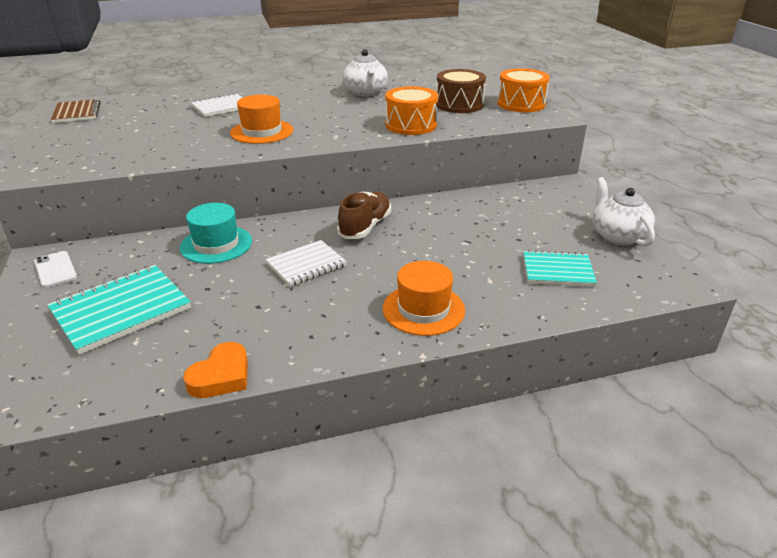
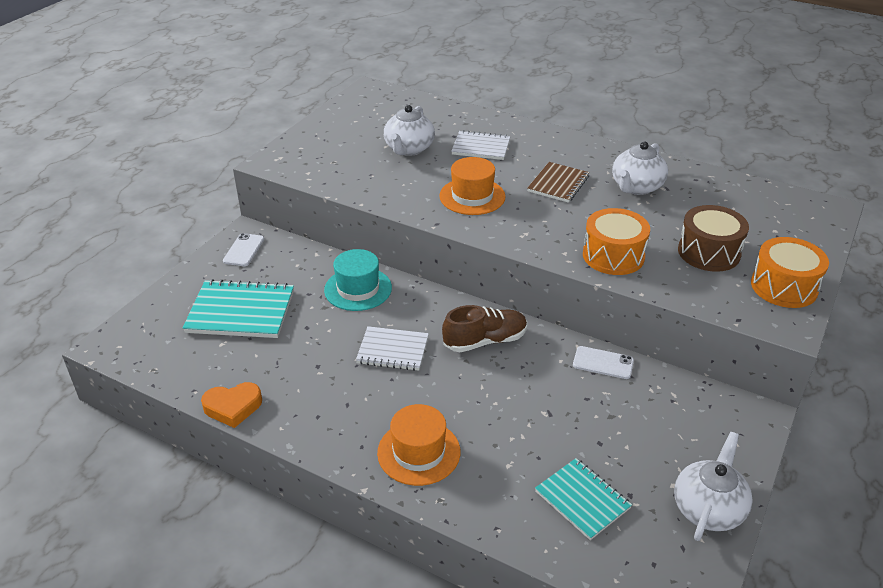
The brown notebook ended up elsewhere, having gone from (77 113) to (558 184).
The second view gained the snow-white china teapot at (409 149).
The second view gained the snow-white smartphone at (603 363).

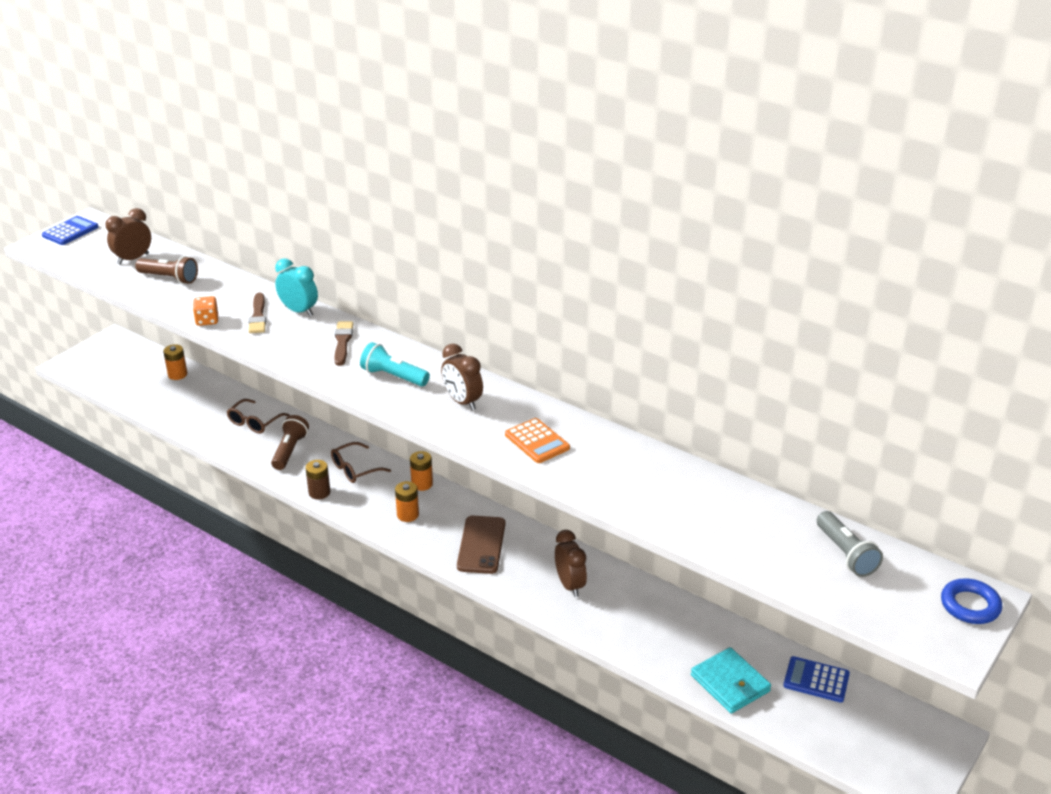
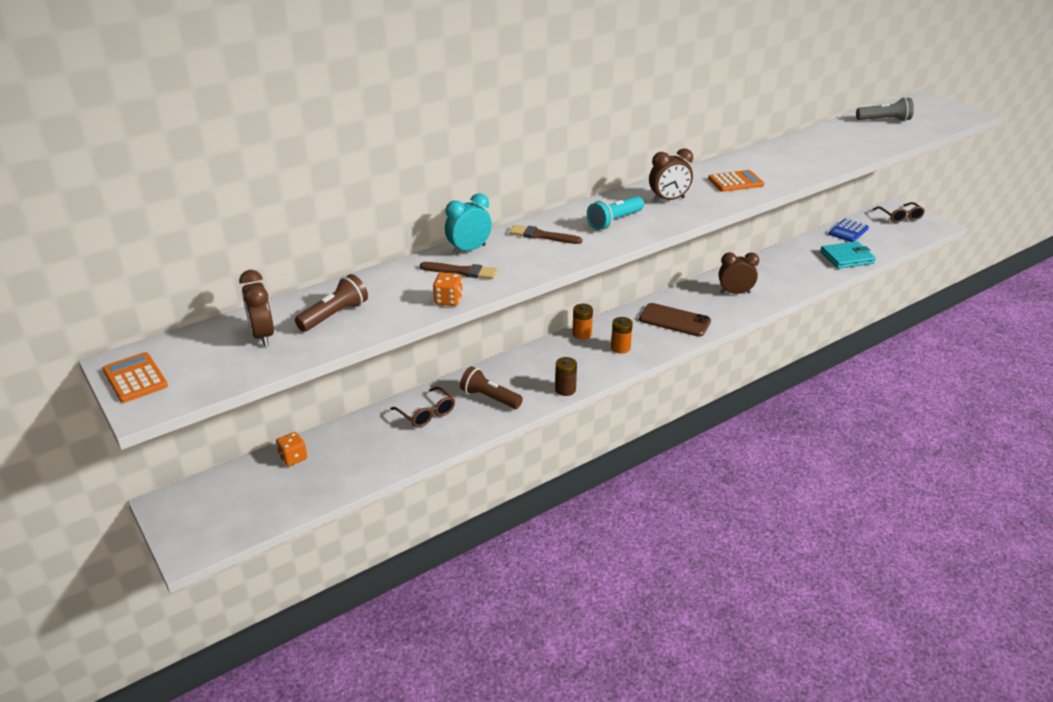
What was the royal blue adding machine at (70 231) turned into the orange-coloured adding machine at (135 378).
Where the orange-coloured battery stood at (177 374), the orange-coloured dice came to stand at (293 458).
The brown spectacles ended up elsewhere, having gone from (355 469) to (900 217).
The second view lost the royal blue torus at (970 605).

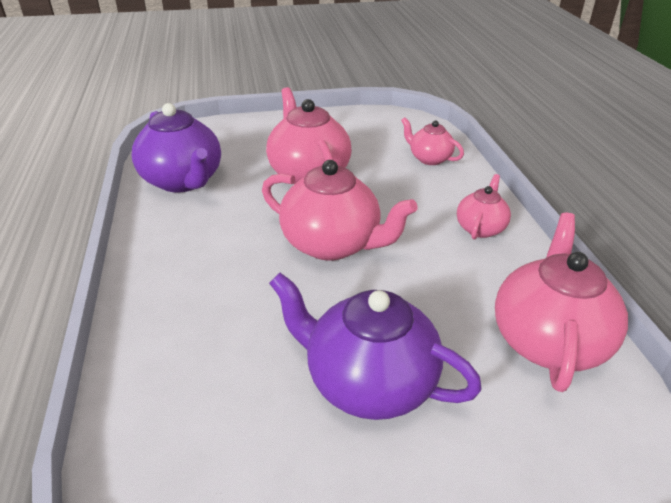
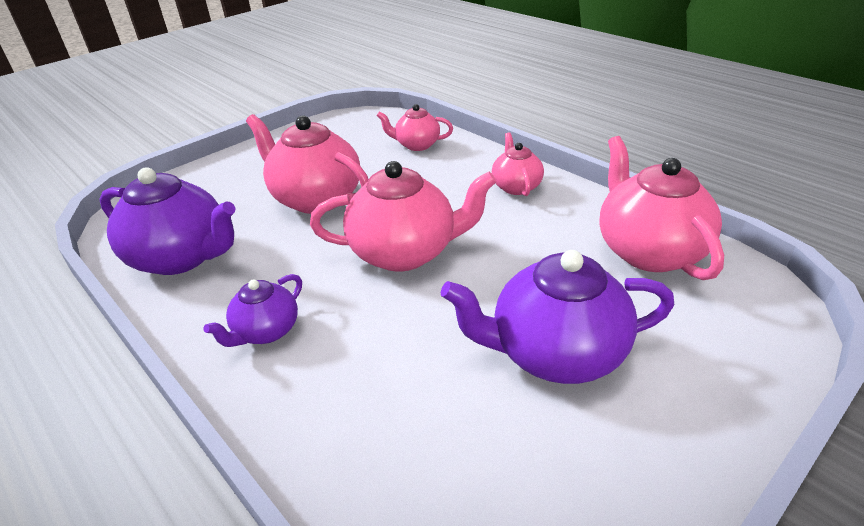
The second view gained the violet china teapot at (266 331).

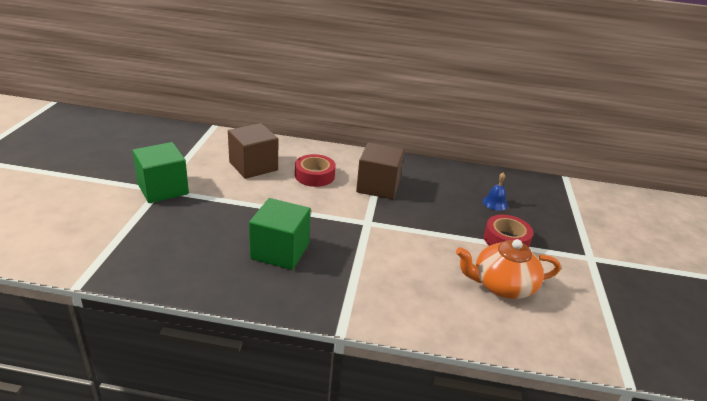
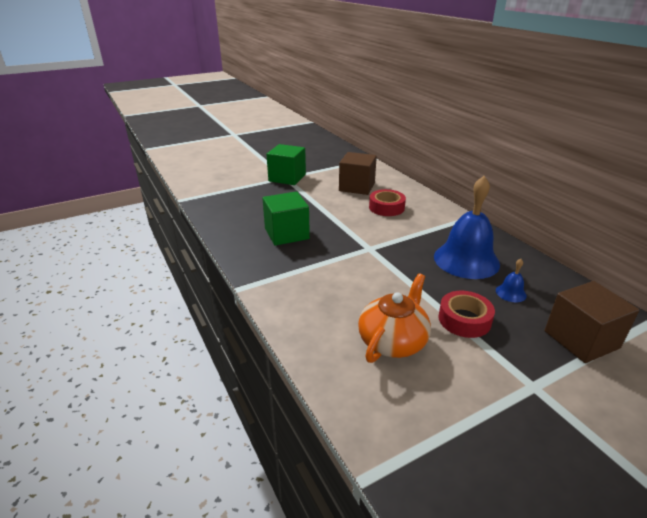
The brown solid cube ended up elsewhere, having gone from (378 186) to (581 339).
The orange-coloured china teapot at (502 285) ended up facing another way, 75 degrees clockwise from before.
The second view gained the royal blue school bell at (466 260).

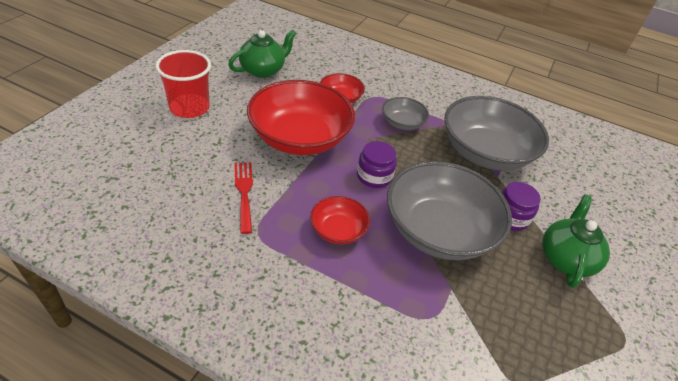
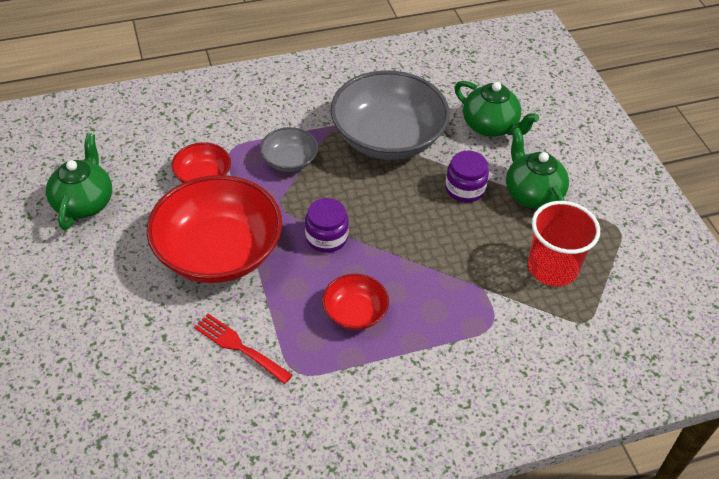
The scarlet cup ended up elsewhere, having gone from (189 108) to (552 268).
The second view lost the ash-grey bowl at (439 230).
The second view gained the green china teapot at (490 126).

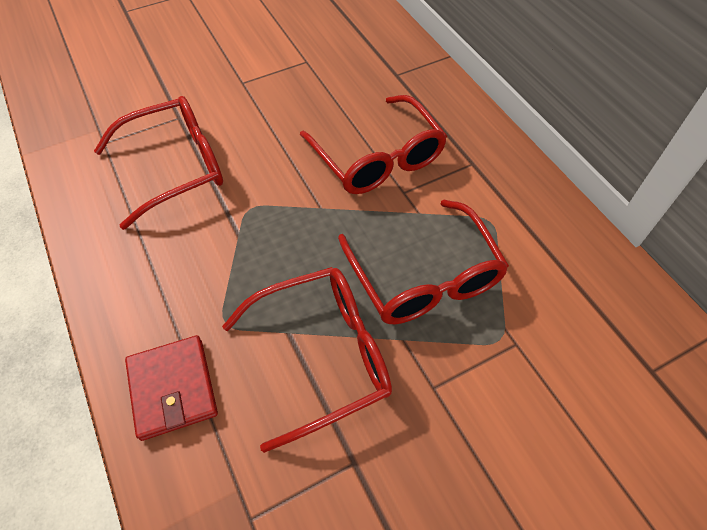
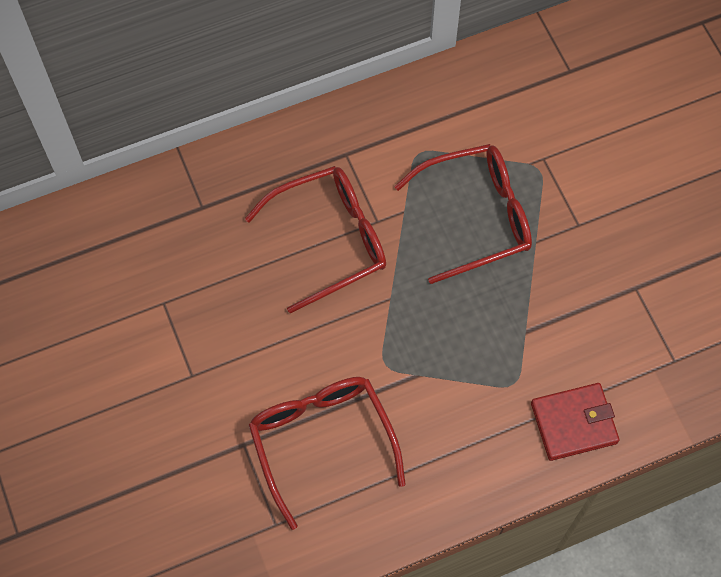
The second view lost the scarlet spectacles at (323 355).

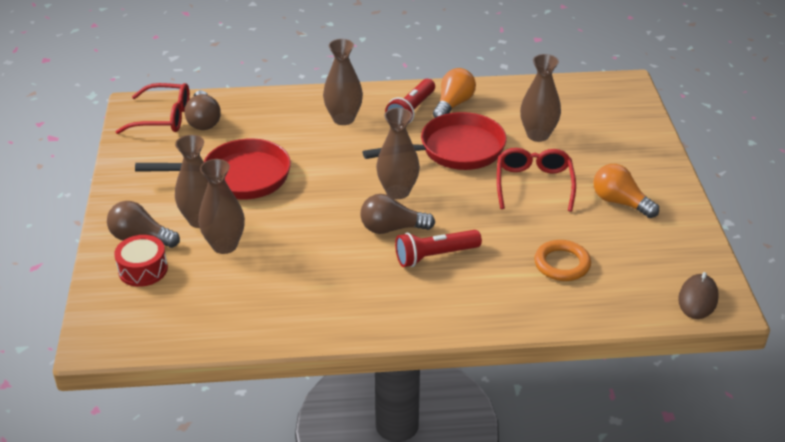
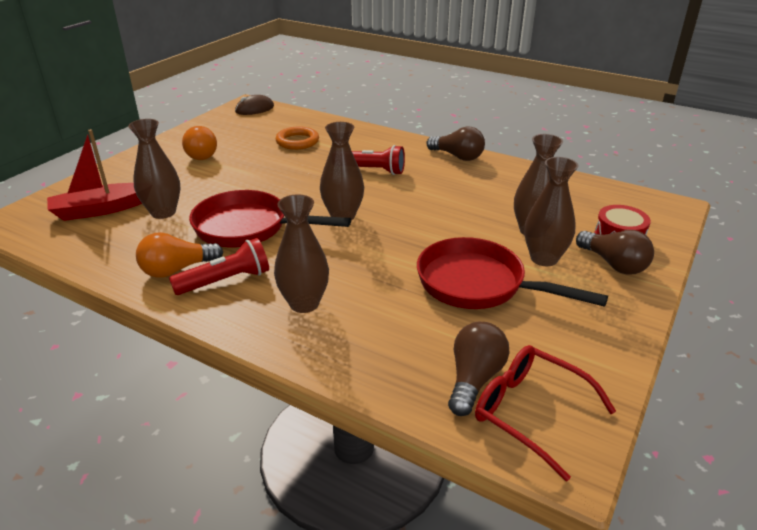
The second view lost the scarlet spectacles at (534 184).
The brown bulb ended up elsewhere, having gone from (392 228) to (457 156).
The second view gained the scarlet boat at (100 210).

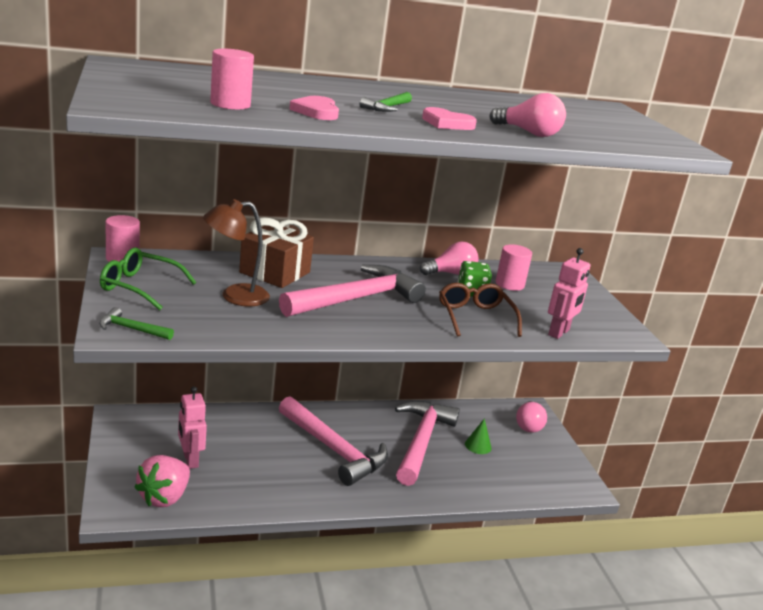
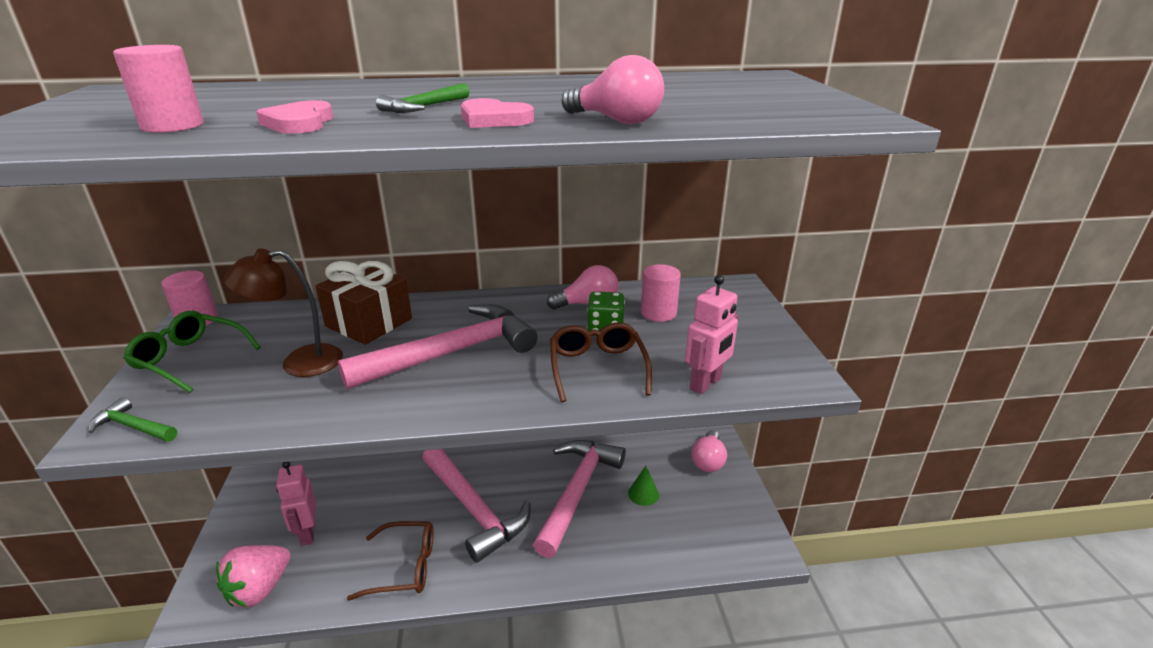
The second view gained the brown spectacles at (404 567).

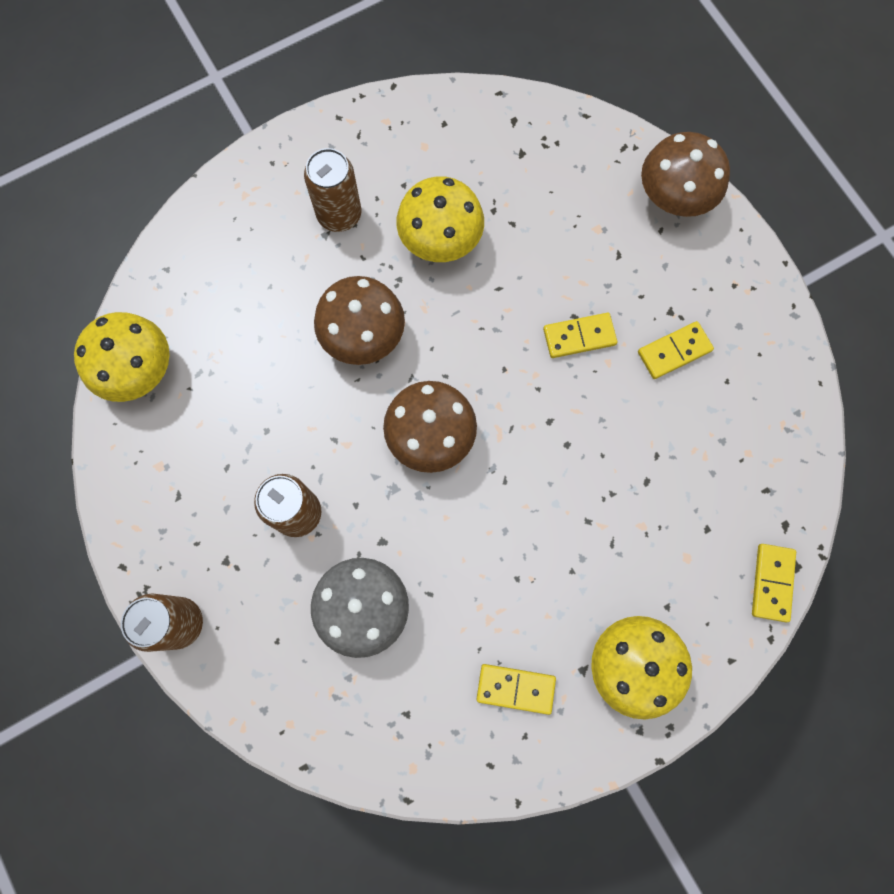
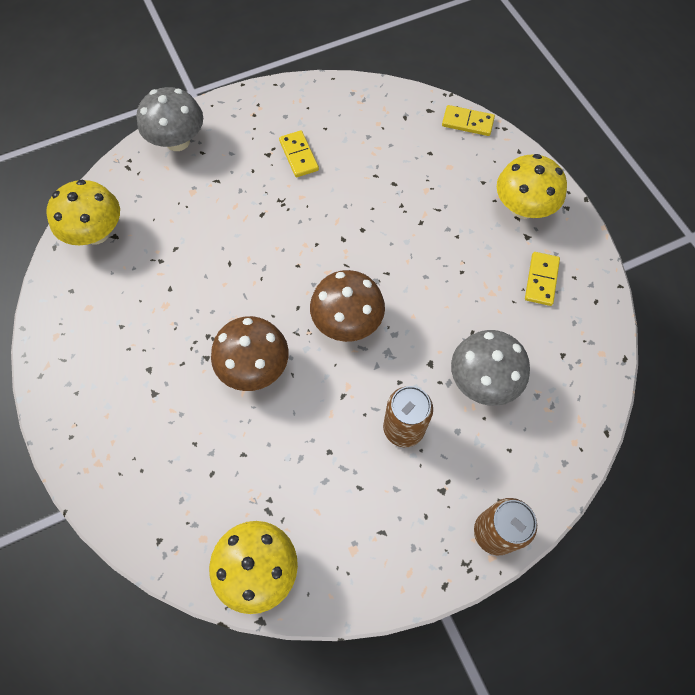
What was the brown mushroom at (673 198) turned into the ash-grey mushroom at (177 141).
The second view lost the brown soda can at (339 214).
The bright yellow mushroom ended up elsewhere, having gone from (440 241) to (96 233).
The second view lost the bright yellow domino tile at (579 337).

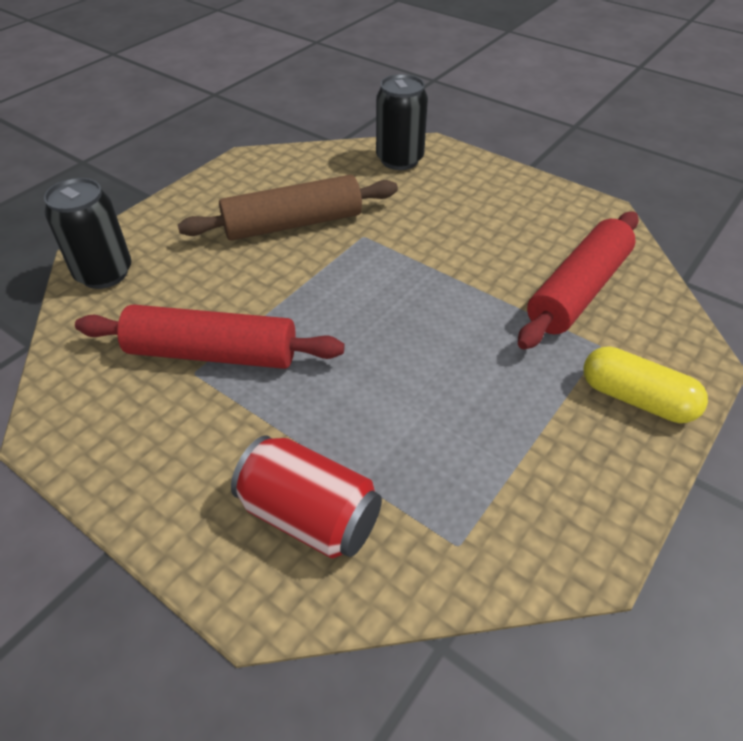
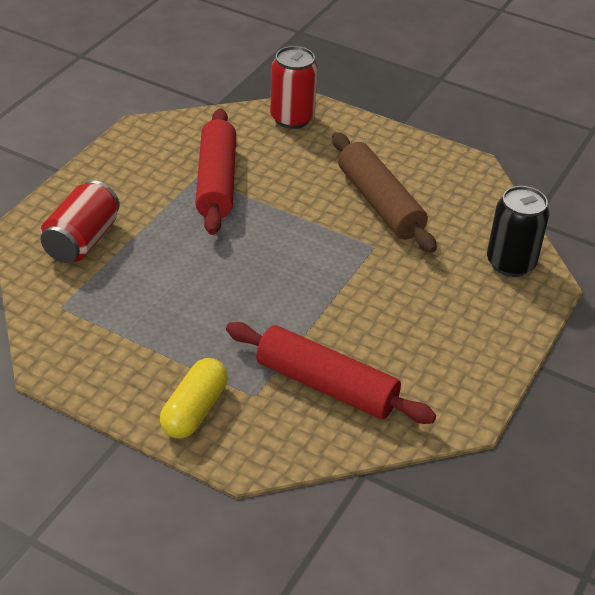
What was the black soda can at (104 273) turned into the scarlet soda can at (292 118).

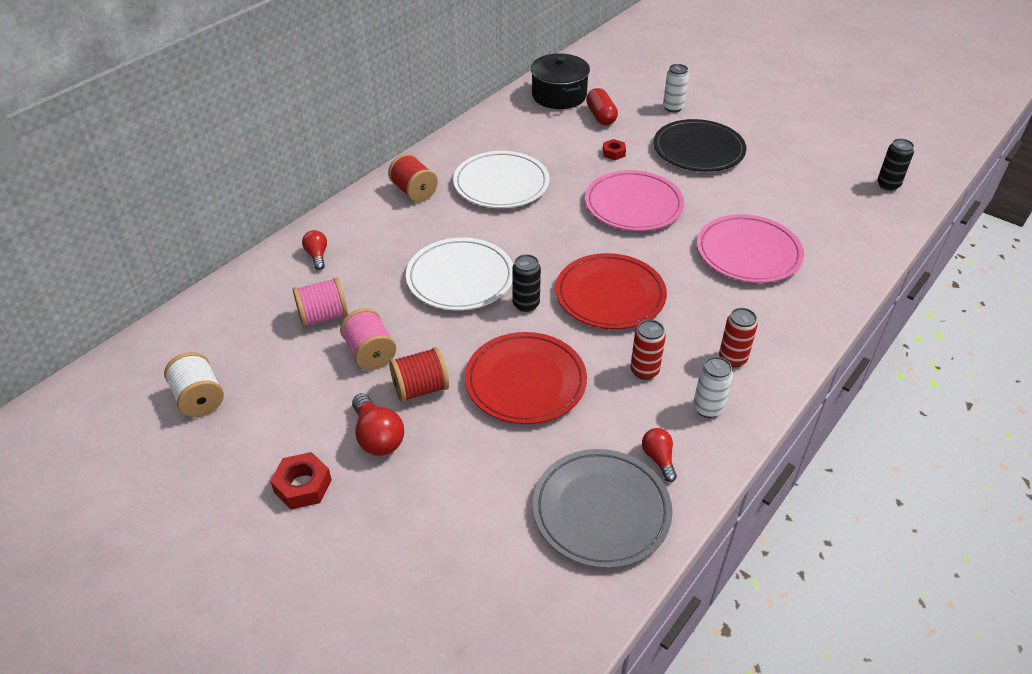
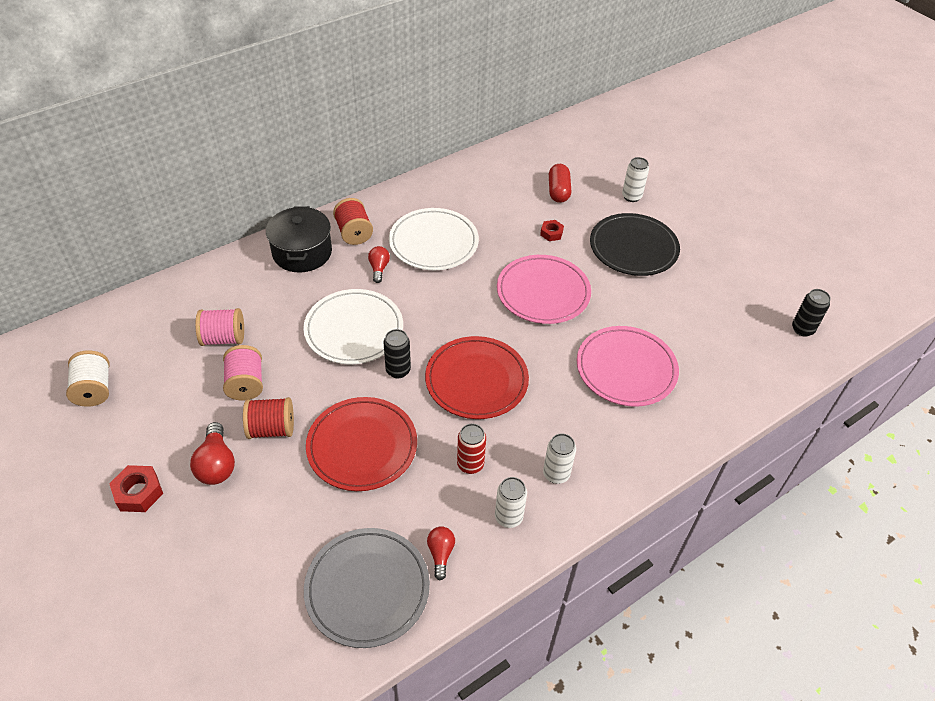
The black cooking pot ended up elsewhere, having gone from (559 95) to (302 252).
The scarlet bulb ended up elsewhere, having gone from (317 256) to (379 268).
What was the scarlet soda can at (732 359) turned into the snow-white soda can at (556 474).

